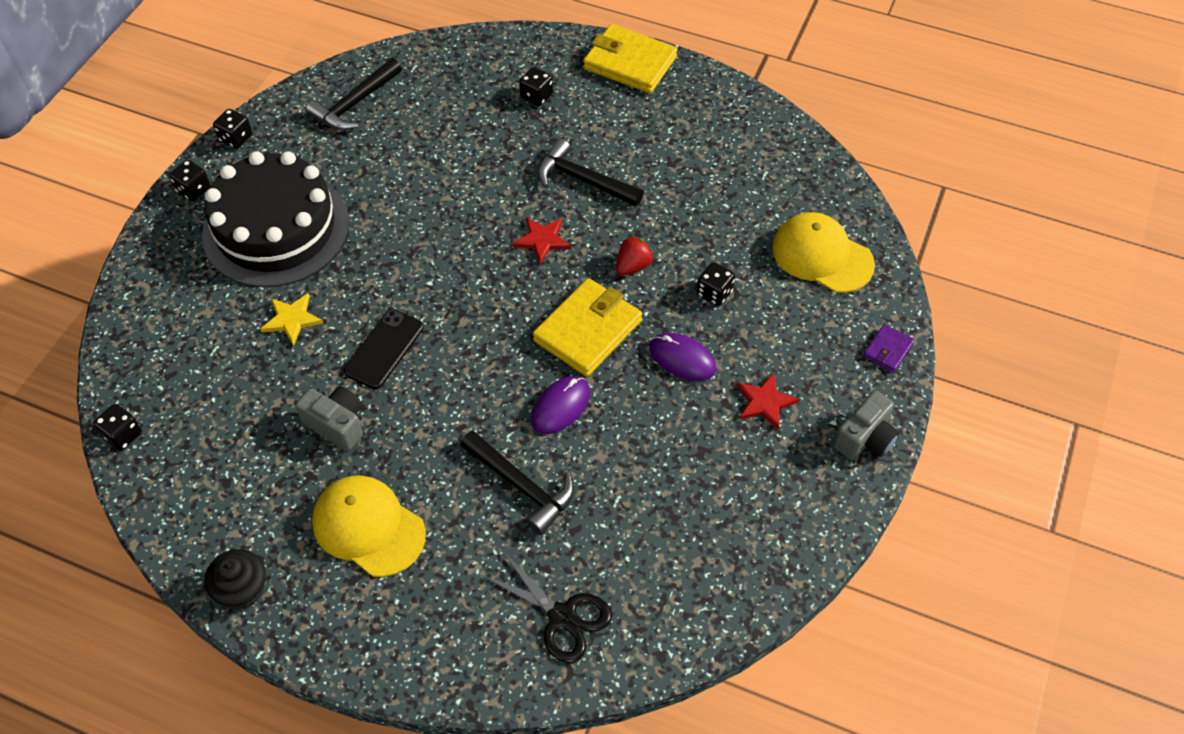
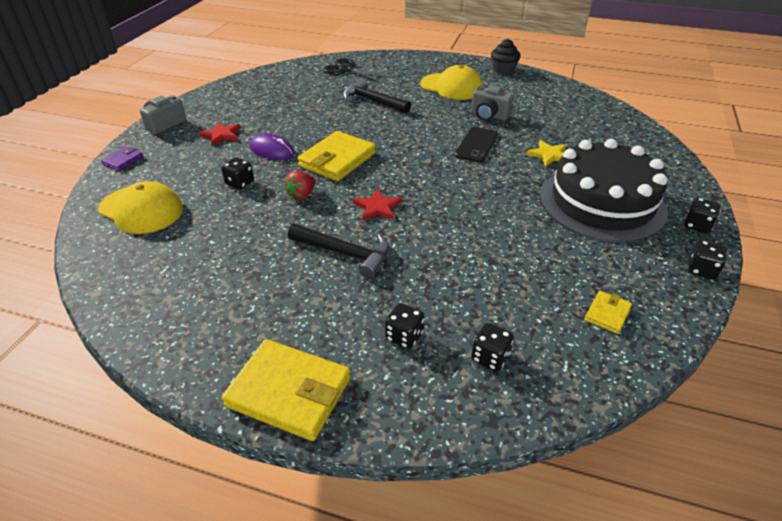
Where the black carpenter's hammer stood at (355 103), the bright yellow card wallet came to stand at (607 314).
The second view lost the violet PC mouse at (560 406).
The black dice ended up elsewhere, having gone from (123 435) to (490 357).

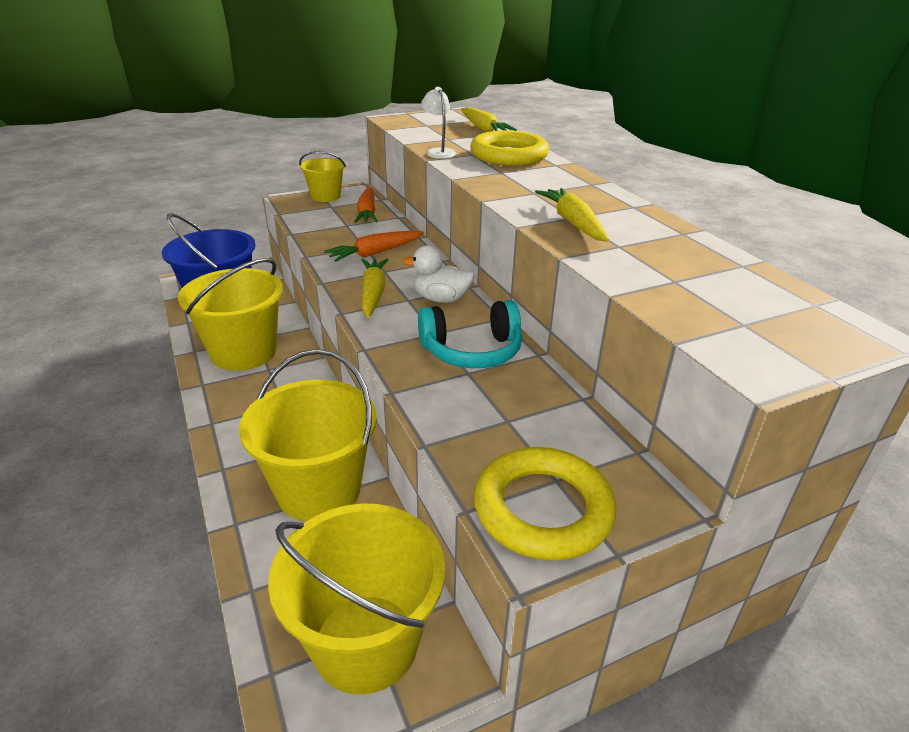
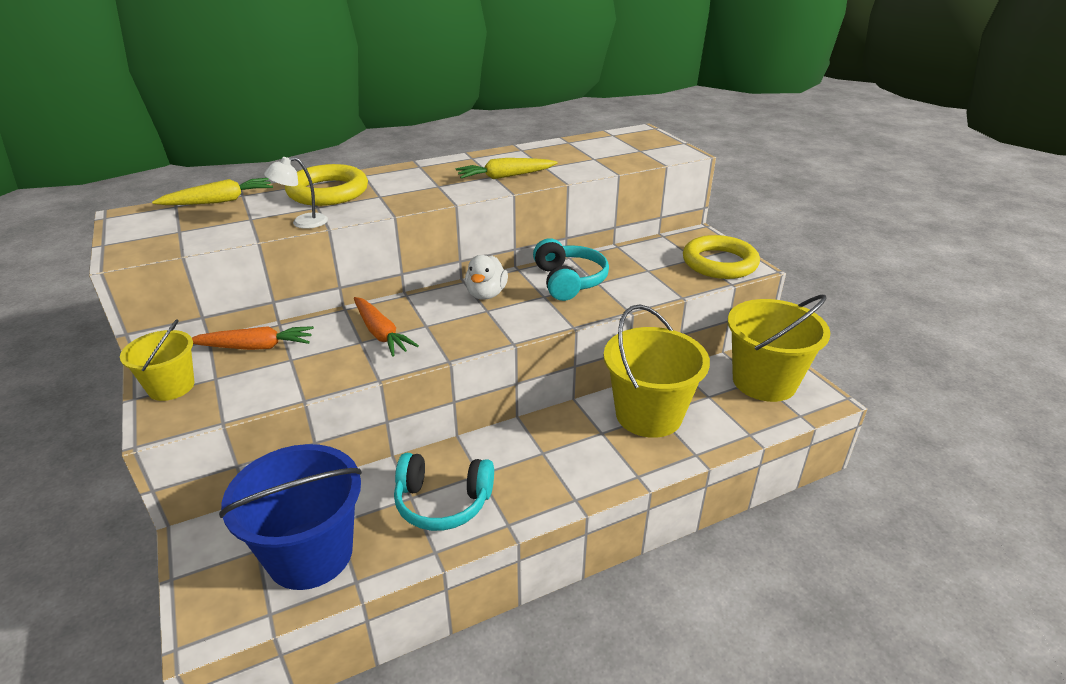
Where the bright yellow bucket stood at (243 352), the aqua headphones came to stand at (443 502).
The second view lost the bright yellow root vegetable at (373 293).

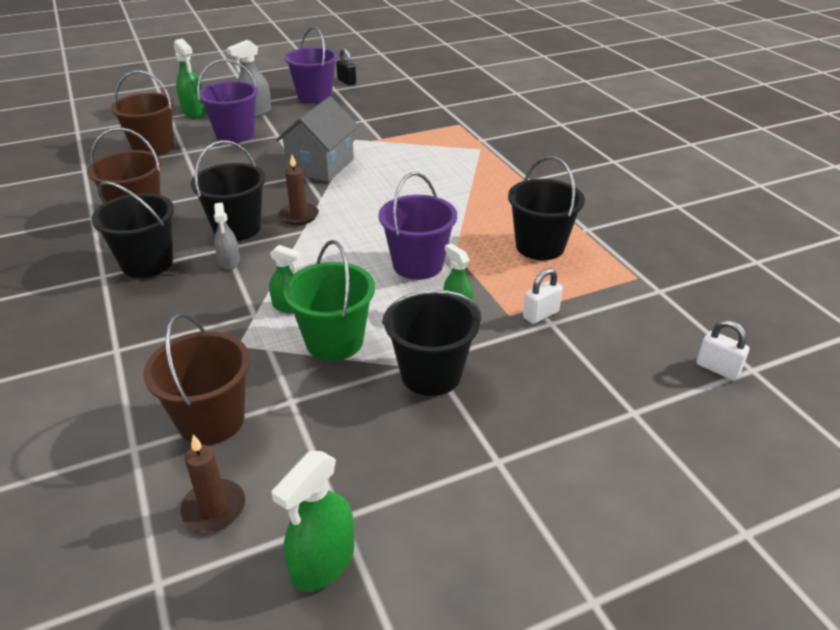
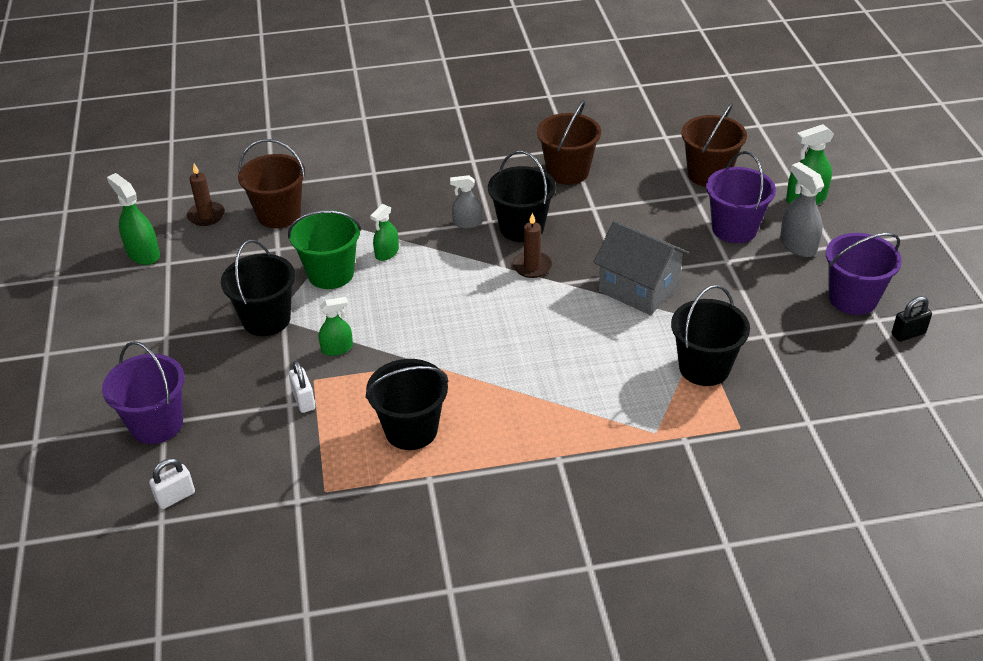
The violet bucket ended up elsewhere, having gone from (418 265) to (156 424).
The black bucket ended up elsewhere, having gone from (147 263) to (704 367).

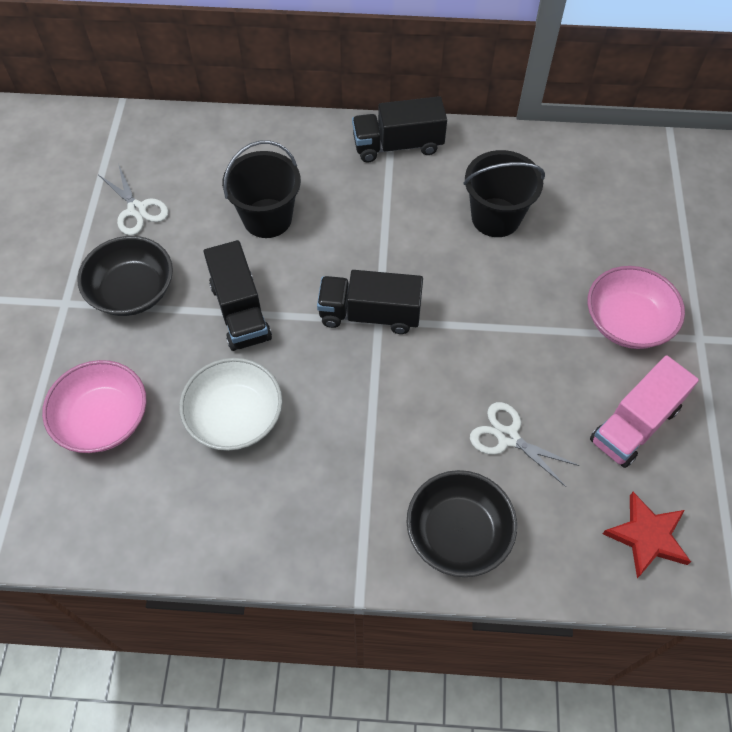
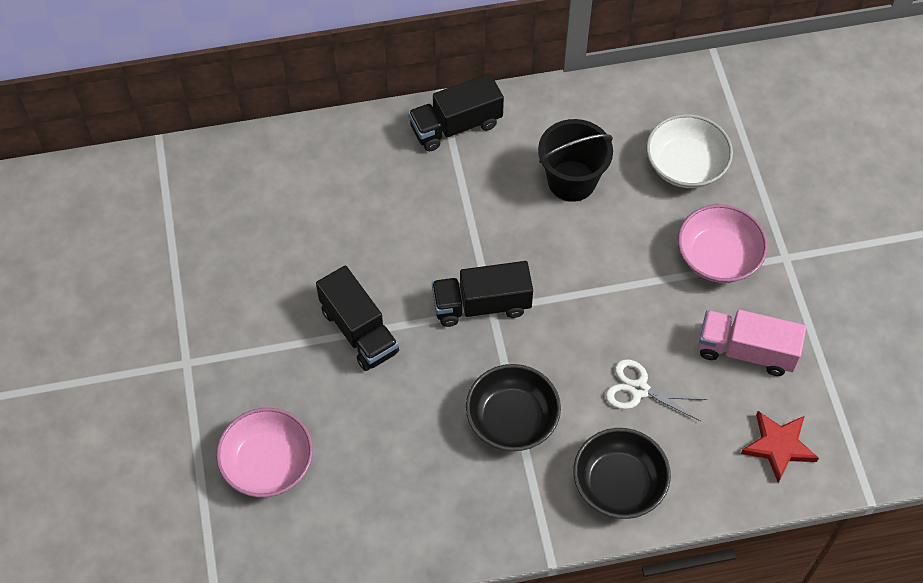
The second view lost the black bucket at (267 218).
The second view lost the snow-white pair of scissors at (137 209).
The black bowl ended up elsewhere, having gone from (132 291) to (512 419).
The pink truck at (634 424) ended up facing another way, 75 degrees clockwise from before.
The snow-white bowl ended up elsewhere, having gone from (235 417) to (685 165).

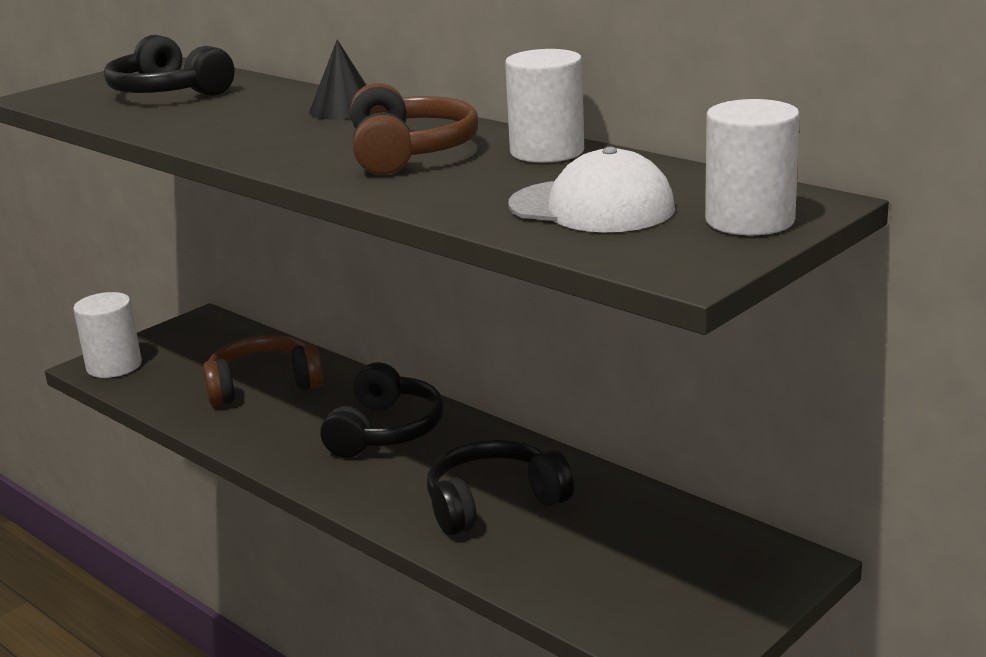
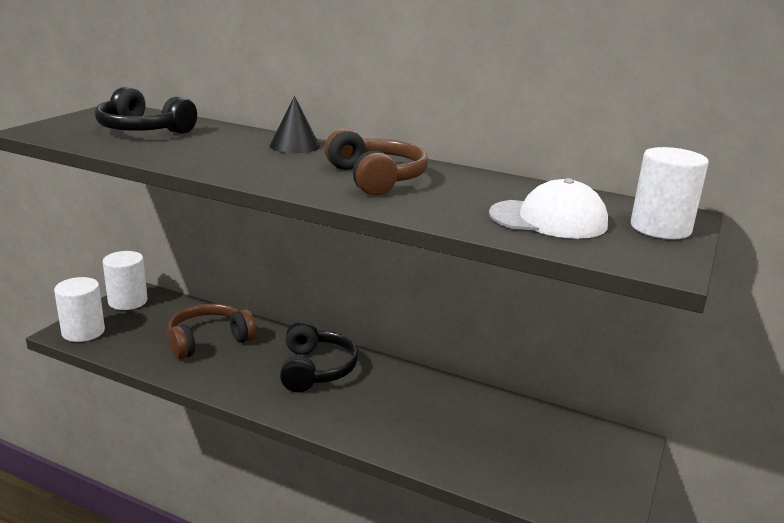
The snow-white cylinder ended up elsewhere, having gone from (547 152) to (128 301).
The second view lost the black headphones at (493 503).

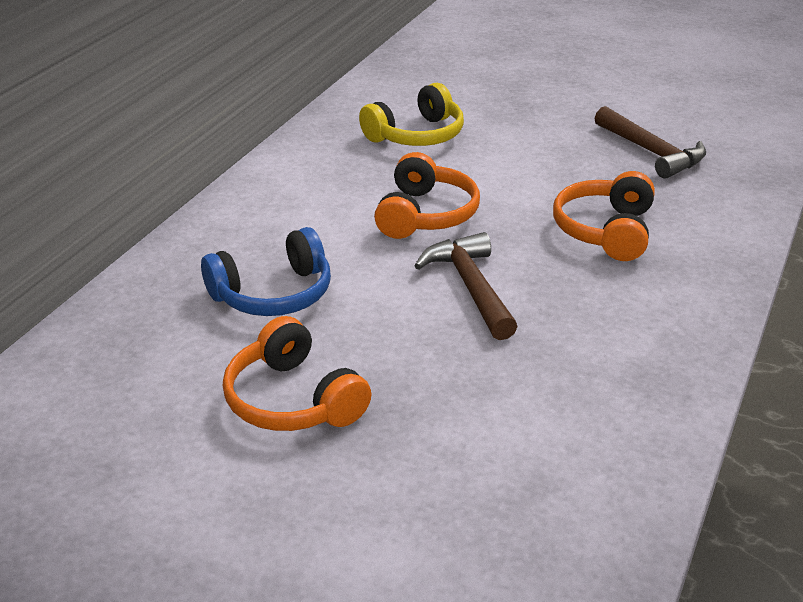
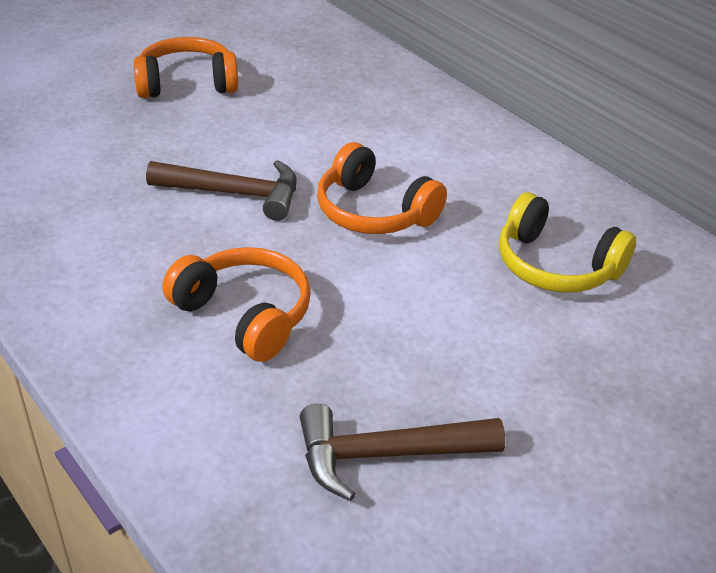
The bright yellow headphones at (416 135) ended up facing another way, 45 degrees counterclockwise from before.
The second view lost the royal blue headphones at (273 294).

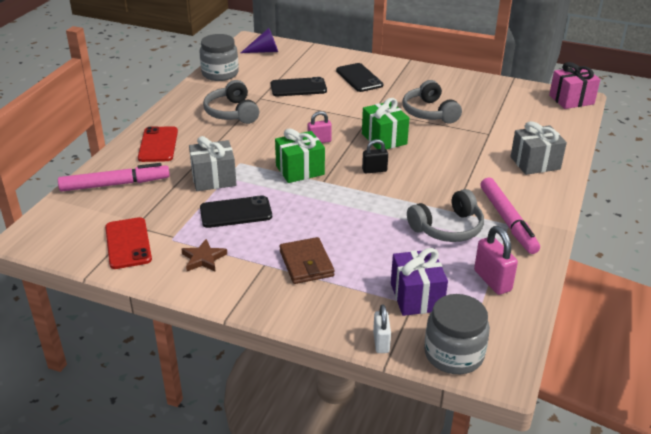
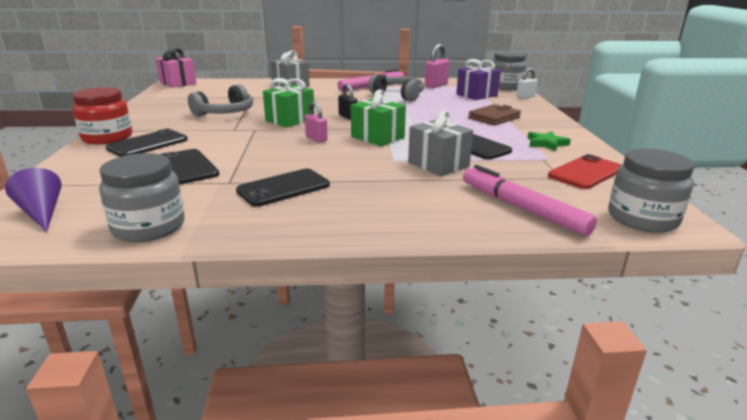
Where the ash-grey headphones stood at (232 112), the black smartphone came to stand at (283 188).
The second view lost the scarlet smartphone at (158 145).
What was the brown star at (203 258) turned into the green star at (546 143).
The second view gained the scarlet preserve jar at (107 137).
The second view gained the ash-grey preserve jar at (642 218).

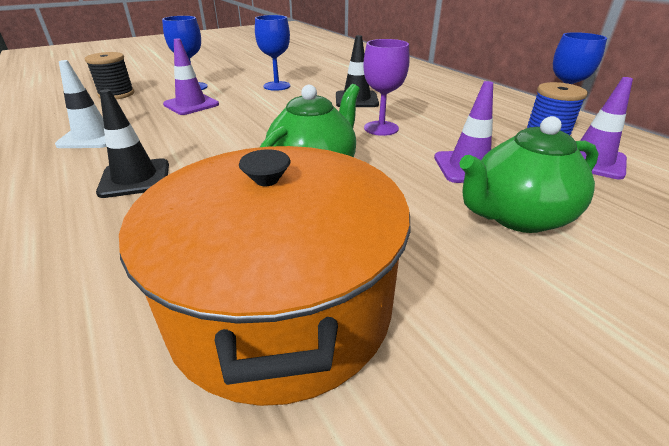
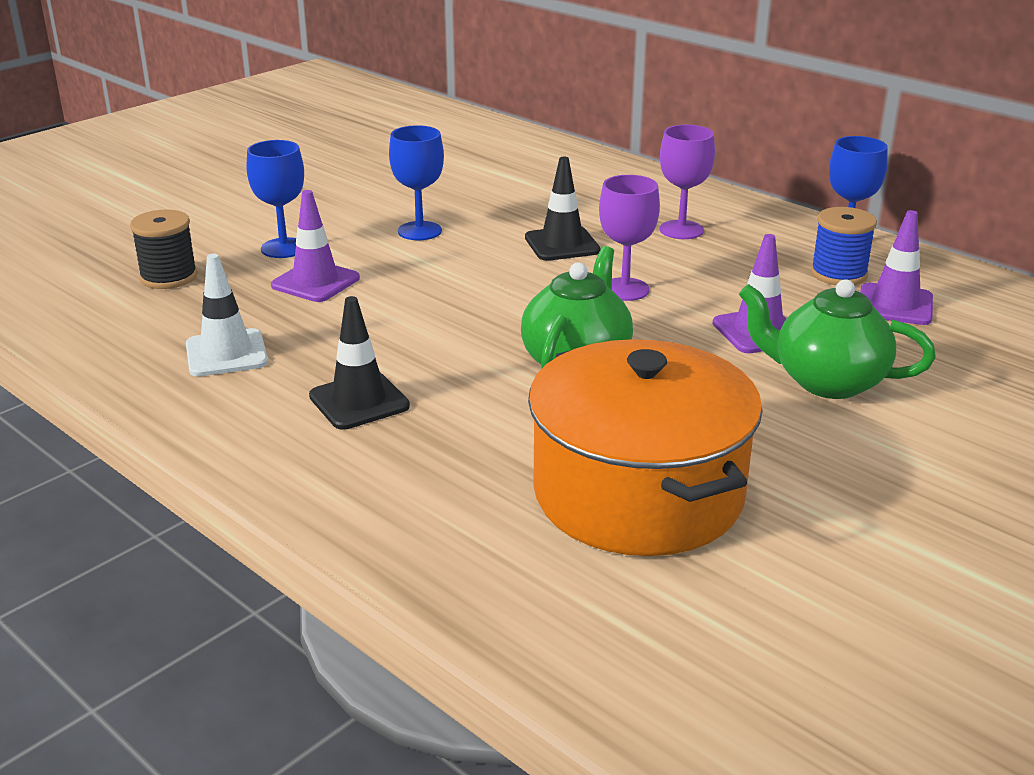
The green china teapot at (517 216) ended up facing another way, 60 degrees clockwise from before.
The second view gained the violet wine glass at (681 230).

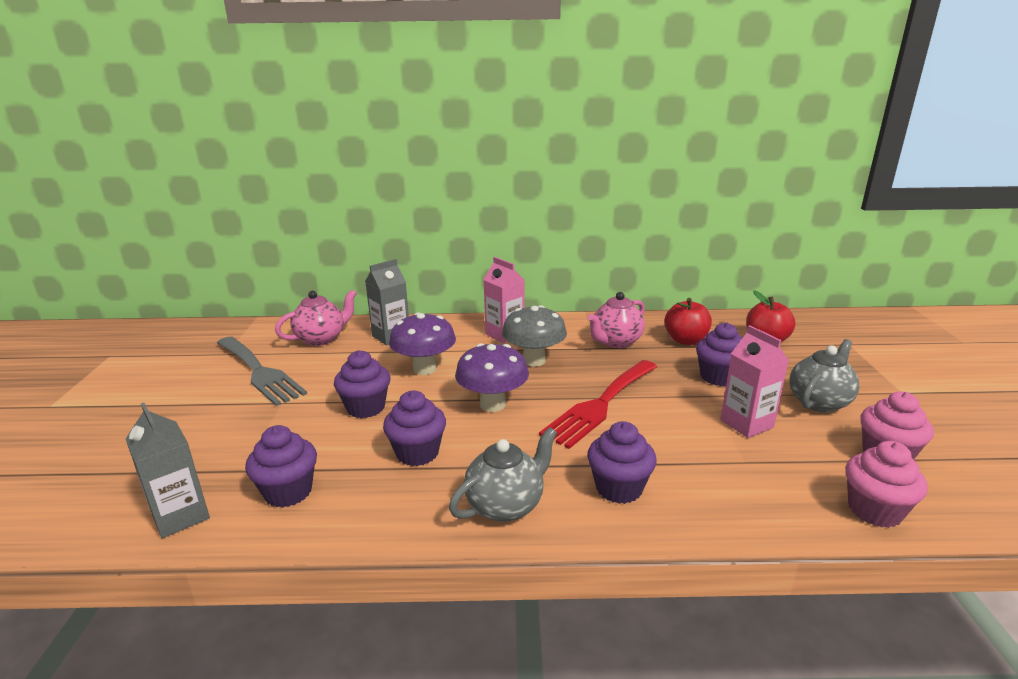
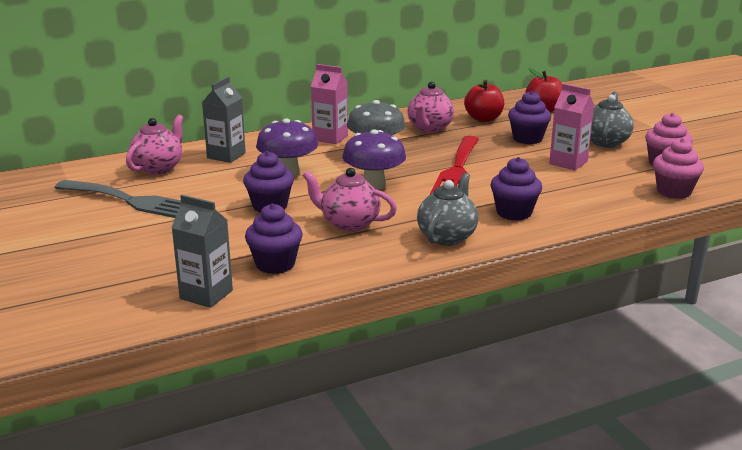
Where the violet fairy cake stood at (417 453), the pink china teapot came to stand at (349 224).

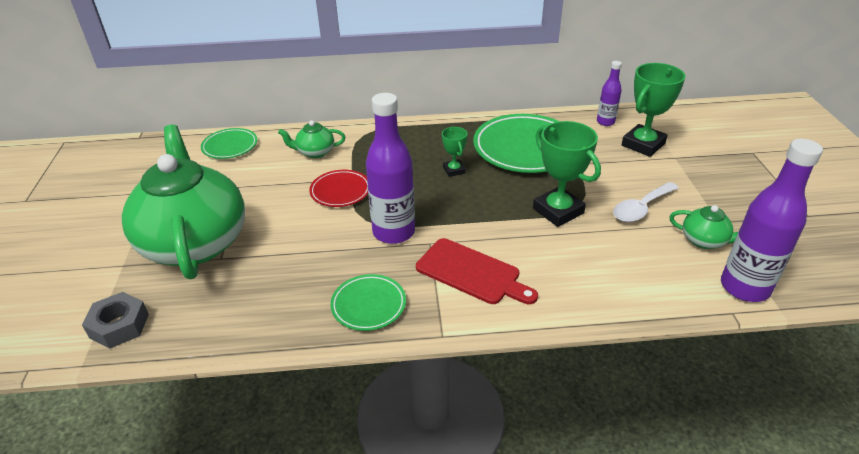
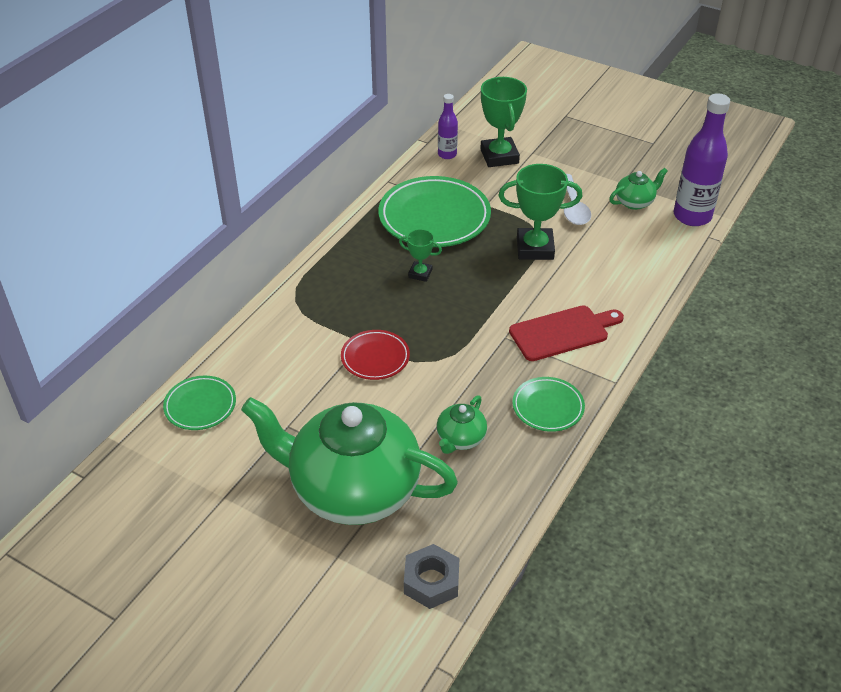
The second view lost the violet drink bottle at (394 232).
The green china teapot ended up elsewhere, having gone from (315 152) to (460 439).

